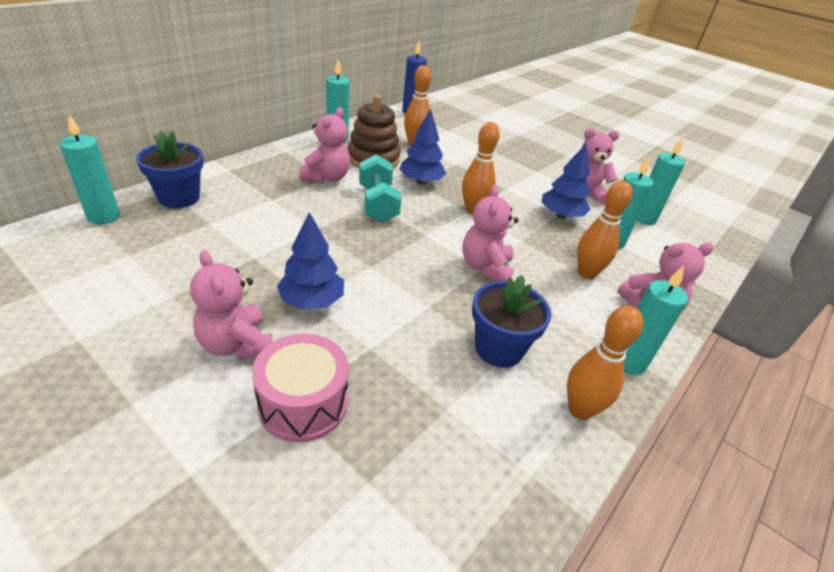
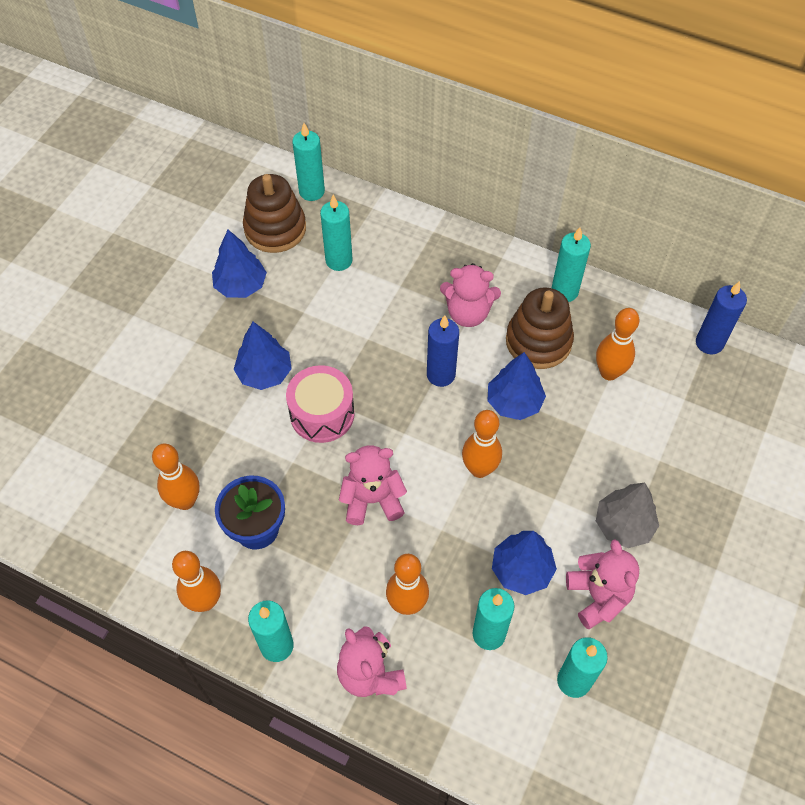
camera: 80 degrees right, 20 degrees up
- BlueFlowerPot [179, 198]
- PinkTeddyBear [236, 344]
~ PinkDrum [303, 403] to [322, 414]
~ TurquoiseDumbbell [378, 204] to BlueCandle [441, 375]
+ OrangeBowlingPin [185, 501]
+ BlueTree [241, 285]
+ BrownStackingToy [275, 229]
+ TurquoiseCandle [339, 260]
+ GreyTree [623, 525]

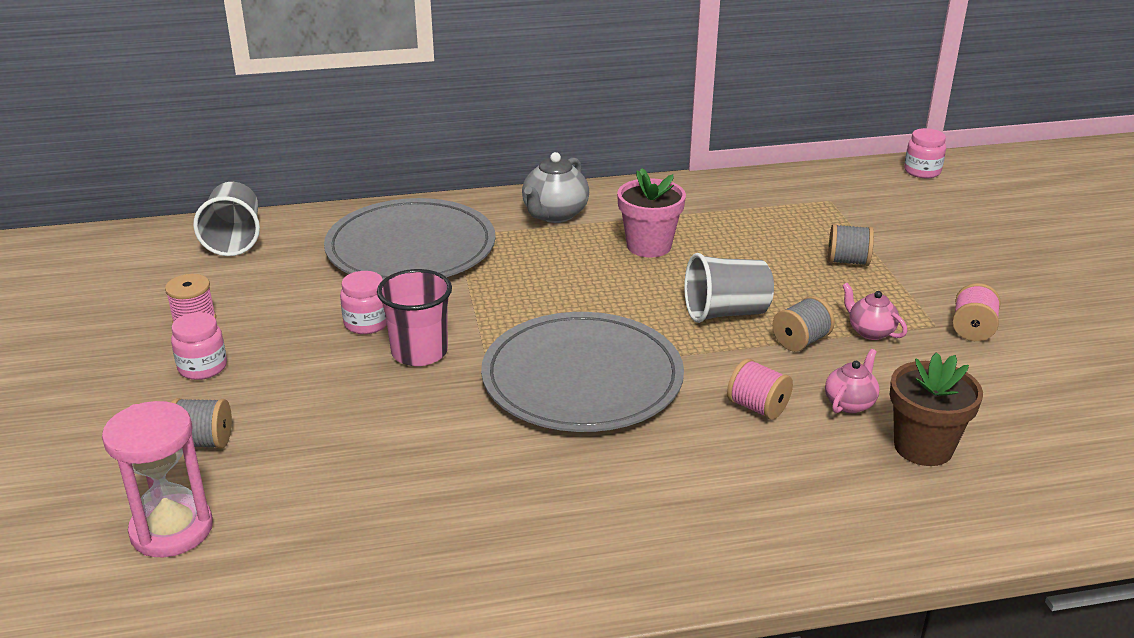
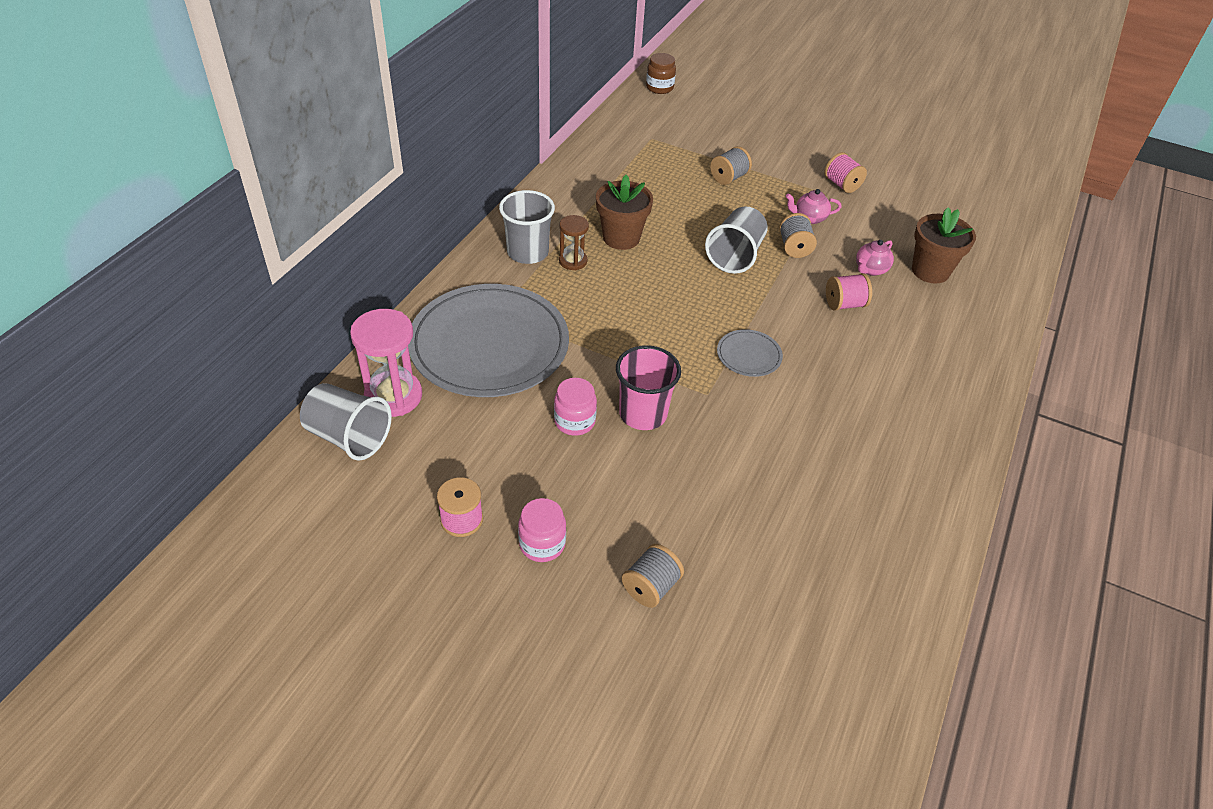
camera: 55 degrees left, 15 degrees up
~ PinkHourglass [172, 530] to [393, 396]
~ GreyPlate [582, 378] = [749, 355] x0.42
~ GreyTeapot [554, 215] to GreyCup [527, 252]
~ PinkFlowerPot [649, 246] to BrownFlowerPot [621, 238]
~ PinkTeapot [850, 403] = [870, 269] 120 degrees counterclockwise
~ PinkJar [922, 171] to BrownJar [659, 87]
+ BrownHourglass [573, 261]

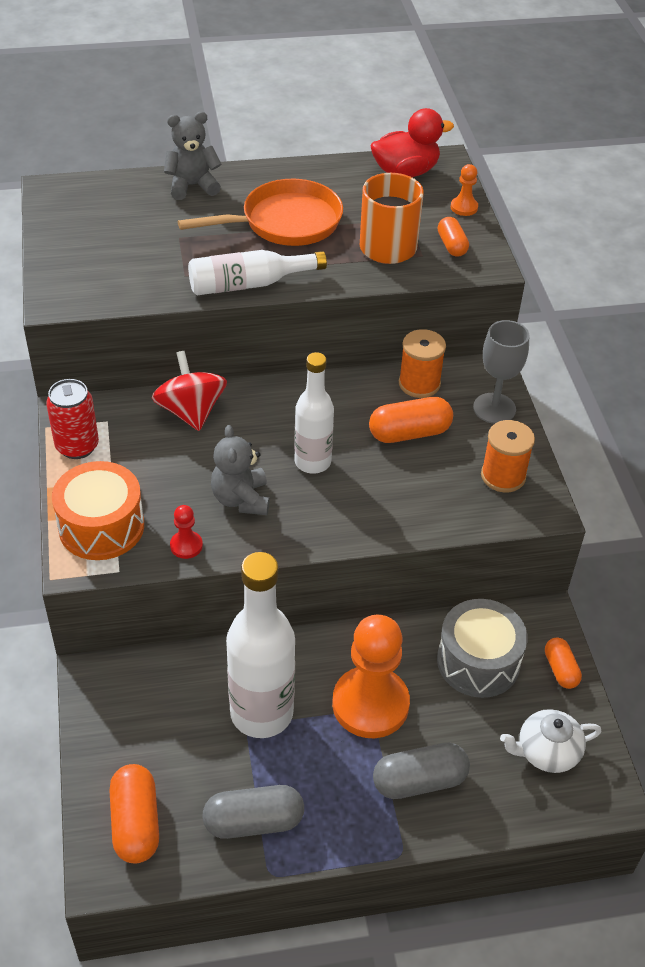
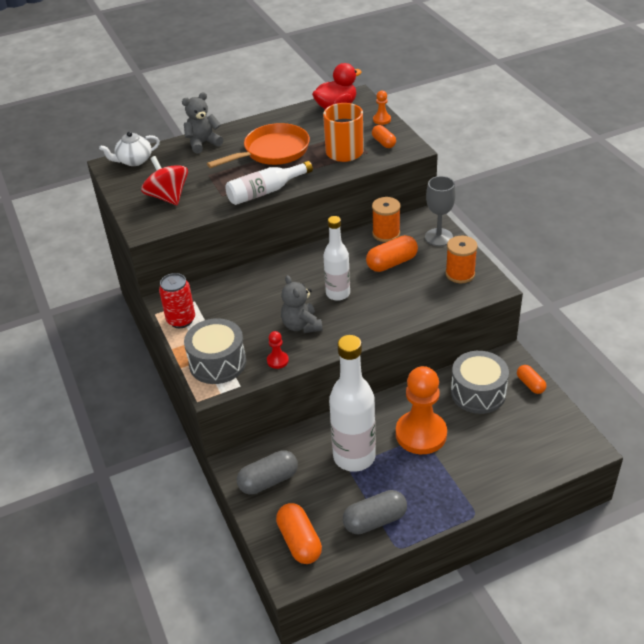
camera: 10 degrees left, 5 degrees down
~ OrangeDrum [101, 526] to GreyDrum [217, 363]
~ RedSpinningTop [191, 411] to [168, 197]
~ GreyCapsule [419, 781] to [268, 481]
~ WhiteTeapot [546, 752] to [134, 161]

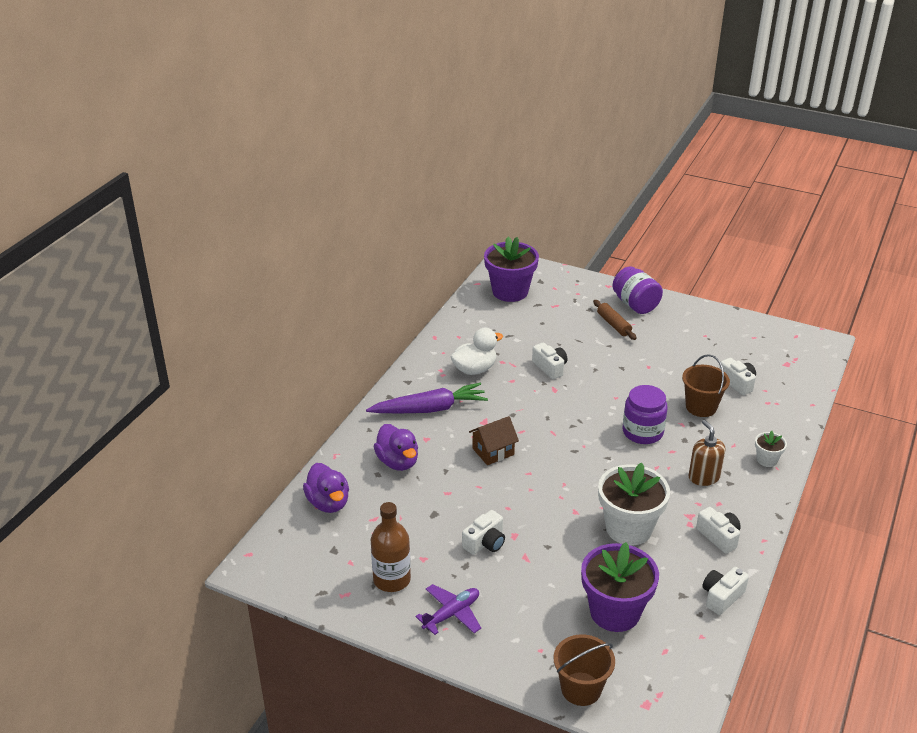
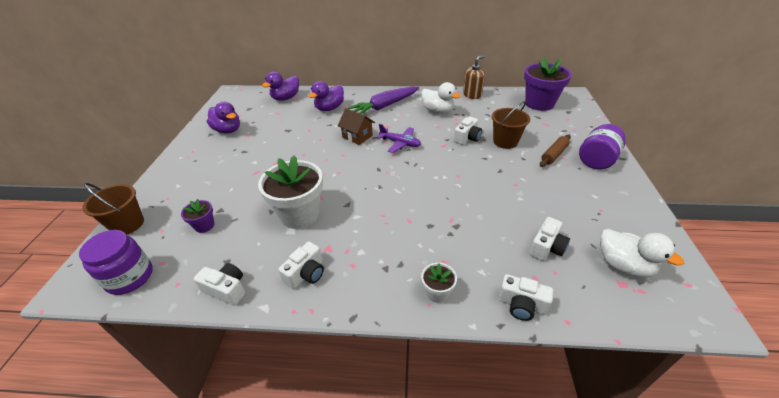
camera: 70 degrees right, 5 degrees up
~ PurpleCarrot [429, 409] = [385, 106] 90 degrees clockwise
~ BrownBottle [392, 579] to PurpleDuck [228, 130]
~ PurplePlane [451, 614] to [400, 143]
~ WhiteCamera [485, 542] to [521, 305]
~ PurpleFlowerPot [615, 612] = [204, 226] x0.47
~ PurpleJar [642, 432] to [130, 277]
~ BrownBucket [701, 407] to [505, 141]
~ BrownSoapDispenser [704, 477] to [472, 95]
+ WhiteDuck [623, 265]

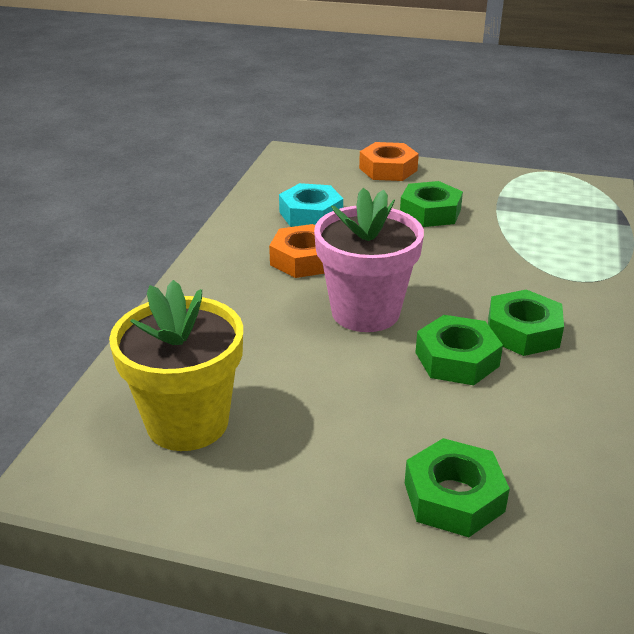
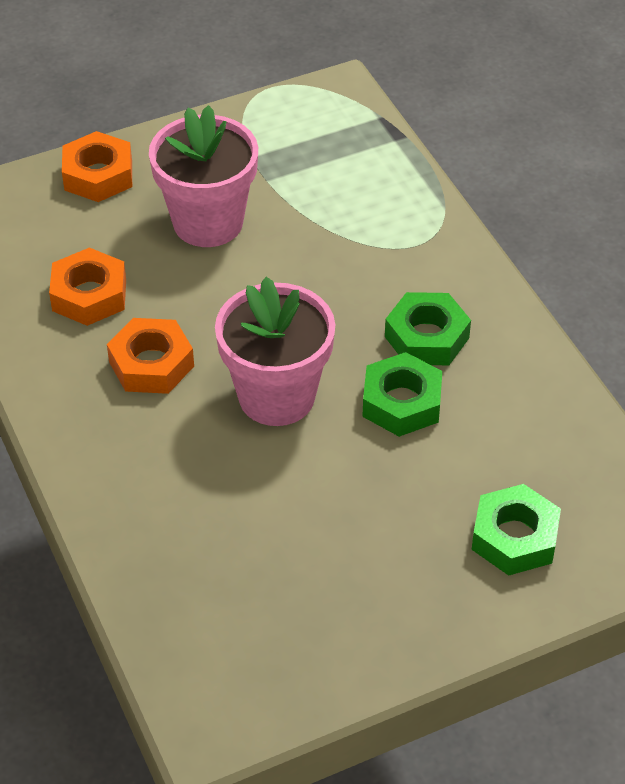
camera: 40 degrees left, 15 degrees up
- YellowFlowerPot [187, 422]
~ TurquoiseNut [311, 214] to OrangeNut [89, 295]
~ GreenNut [430, 212] to PinkFlowerPot [208, 222]

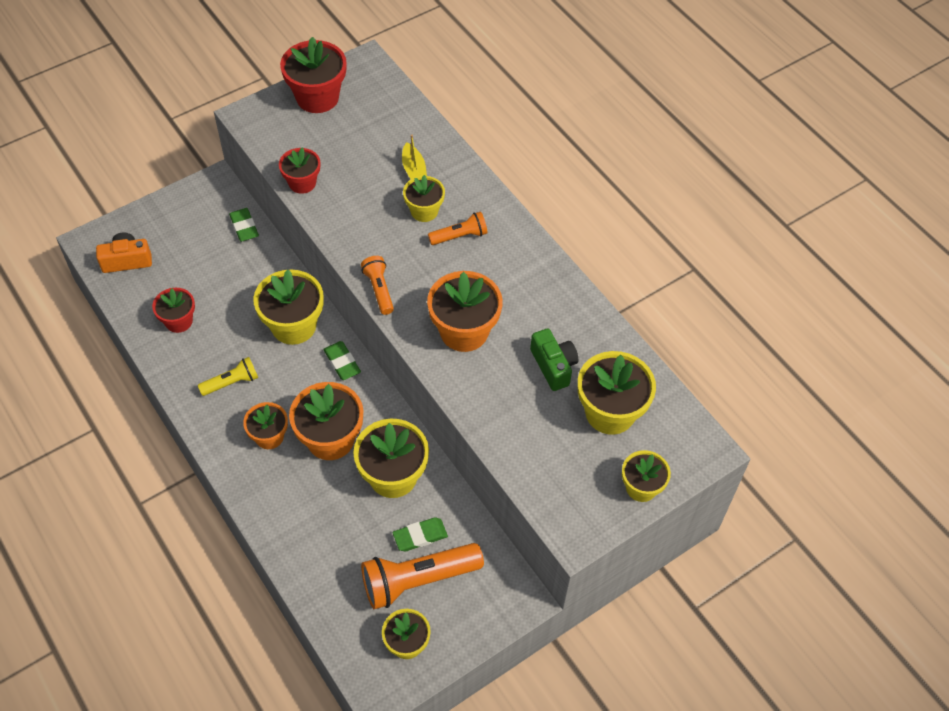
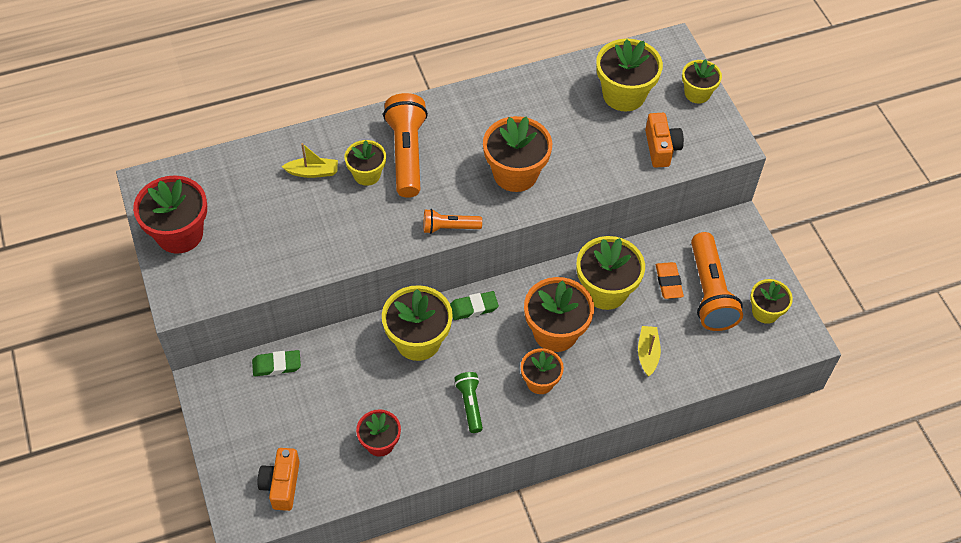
camera: 75 degrees left, 0 degrees up
~ YellowFlashlight [232, 382] to GreenFlashlight [470, 404]
- RedFlowerPot [302, 183]
~ GreenEraser [420, 536] to OrangeEraser [668, 282]
~ OrangeFlashlight [460, 236] = [406, 154] x1.85
- GreenCamera [553, 366]
+ YellowBoat [648, 353]
+ OrangeCamera [661, 148]

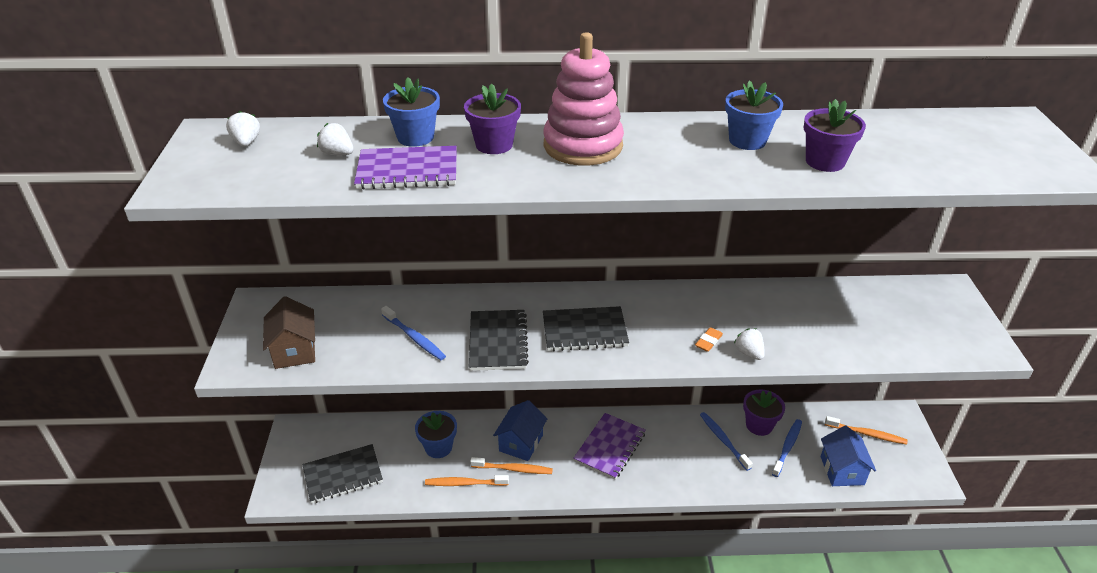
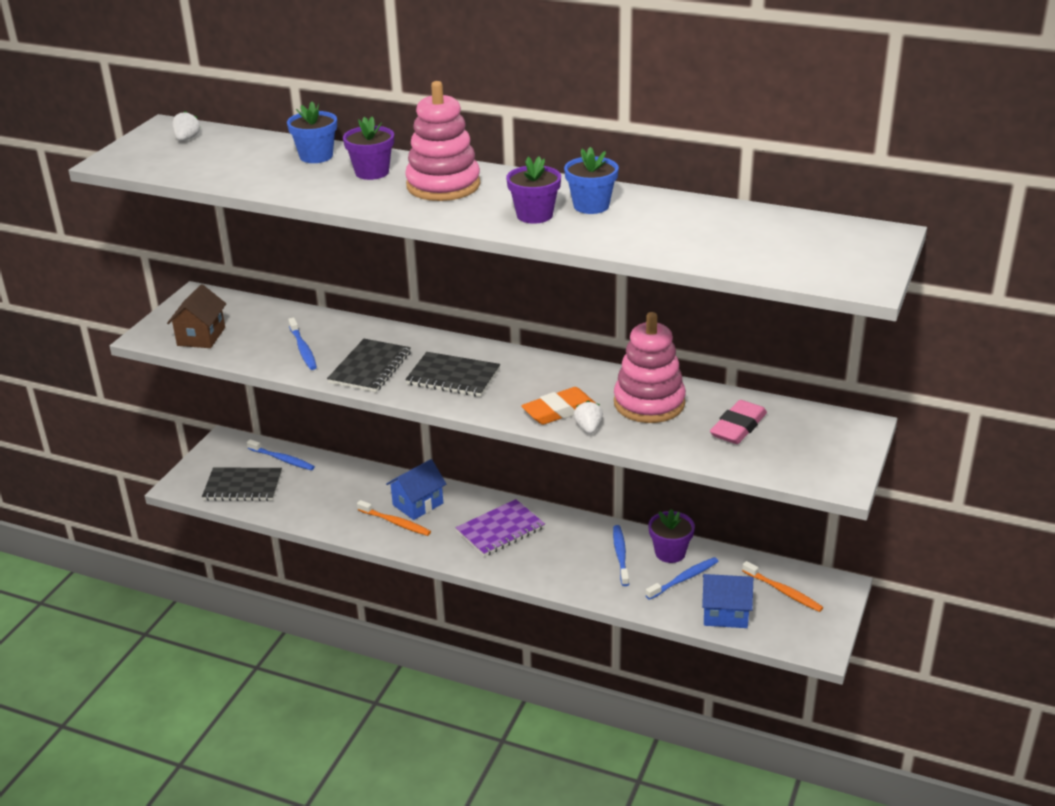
camera: 25 degrees right, 5 degrees down
- WhiteStrawberry [337, 154]
- PurpleNotebook [407, 170]
- BlueFlowerPot [438, 447]
- OrangeToothbrush [465, 483]
~ OrangeEraser [708, 341] = [559, 411] x1.94
~ PurpleFlowerPot [825, 162] to [534, 215]
~ BlueHouse [842, 470] = [725, 614] 75 degrees clockwise
+ BlueToothbrush [282, 459]
+ PinkStackingToy [649, 403]
+ PinkEraser [738, 427]

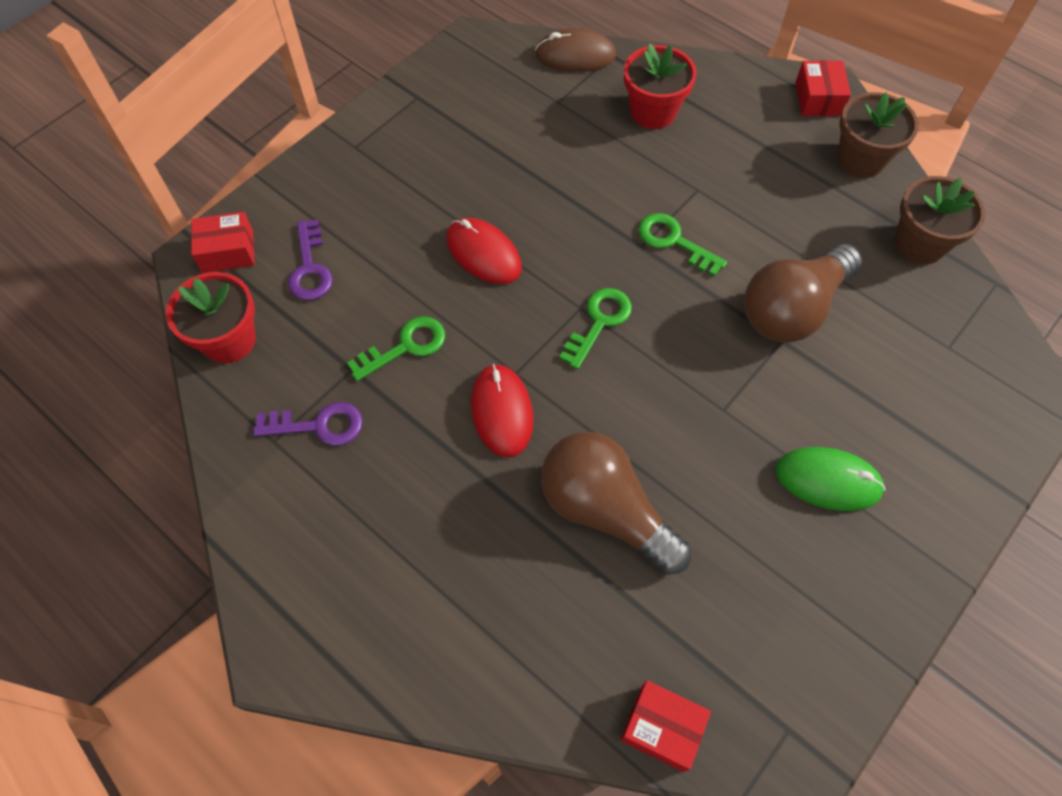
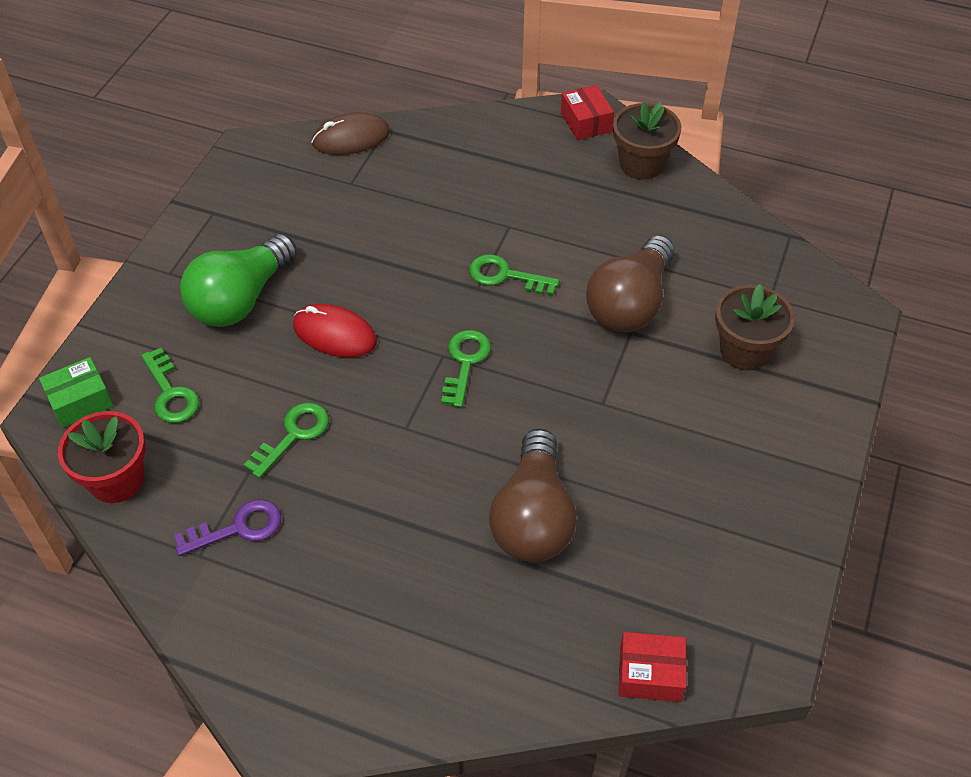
camera: 20 degrees left, 10 degrees down
~ RedBox [228, 251] to GreenBox [80, 401]
~ PurpleKey [310, 268] to GreenKey [171, 393]
- RedMouse [502, 412]
~ BrownLightBulb [606, 510] = [533, 517] 105 degrees counterclockwise
- RedFlowerPot [653, 112]
- GreenMouse [828, 480]
~ BrownFlowerPot [919, 244] to [745, 350]
+ GreenLightBulb [241, 299]

